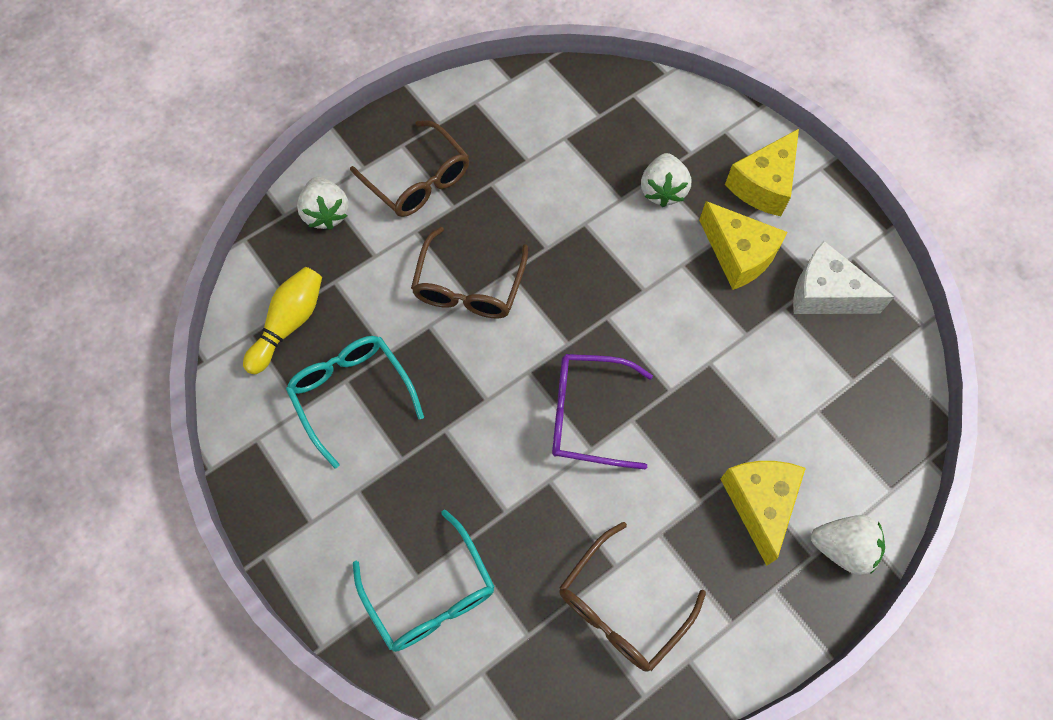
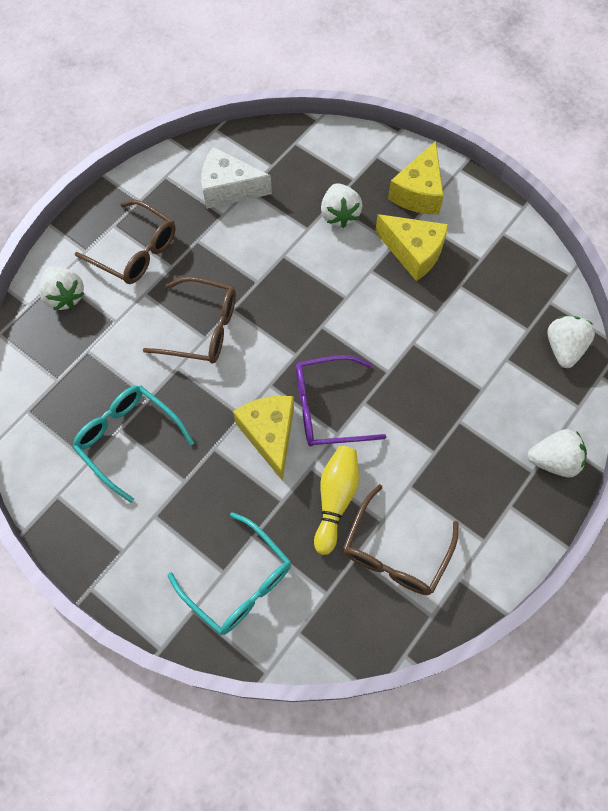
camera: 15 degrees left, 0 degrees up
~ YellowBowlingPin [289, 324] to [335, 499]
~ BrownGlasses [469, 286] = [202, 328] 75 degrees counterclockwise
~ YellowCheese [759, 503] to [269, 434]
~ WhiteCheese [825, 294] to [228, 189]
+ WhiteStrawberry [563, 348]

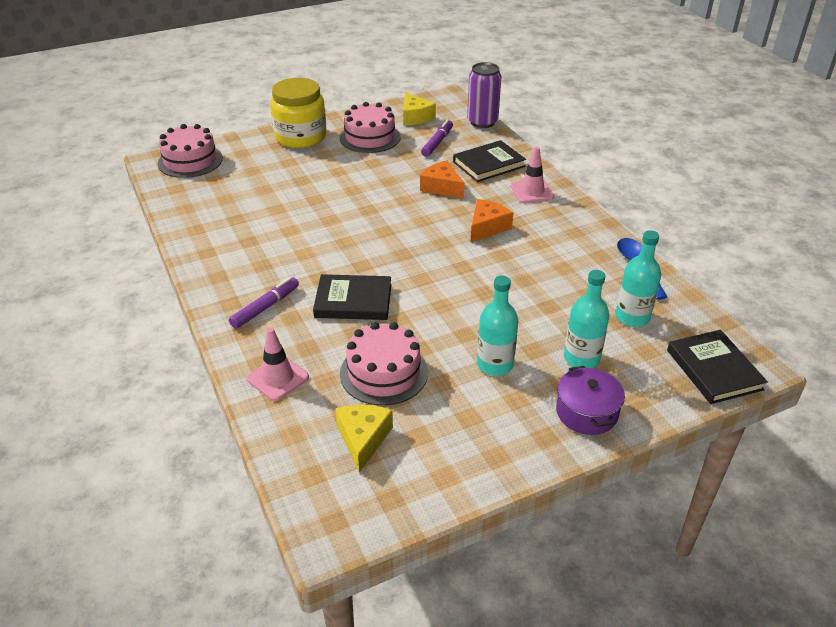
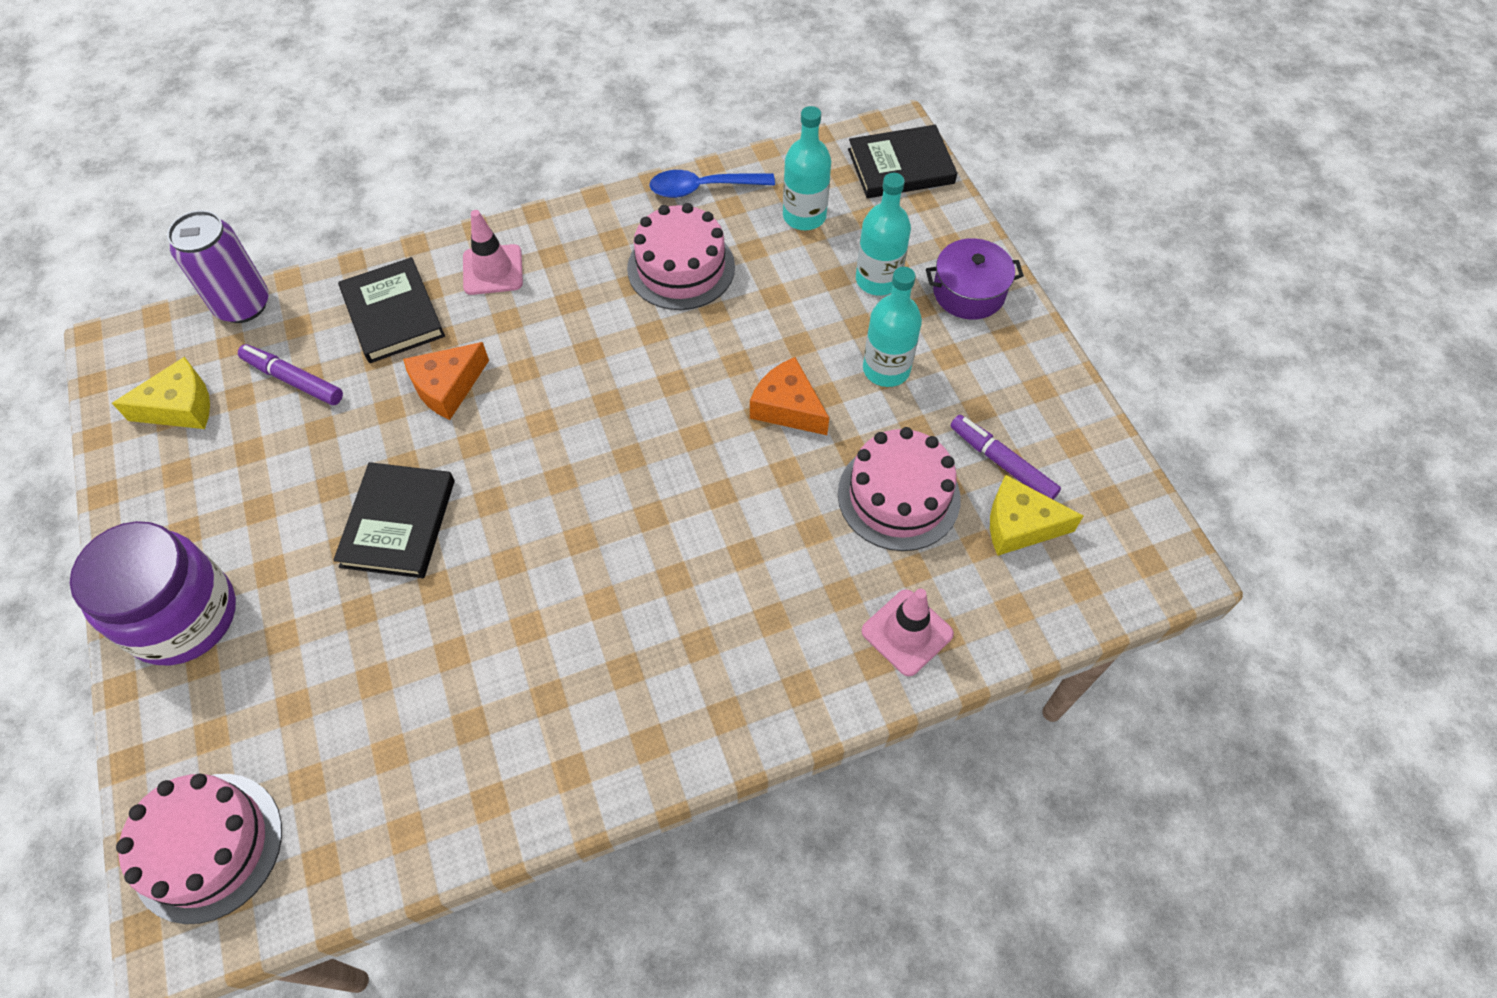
camera: 85 degrees left, 20 degrees up
~ PurpleMarker [265, 307] to [1002, 463]
~ YellowJar [300, 137] to PurpleJar [183, 616]
~ BlackBook [353, 301] to [398, 523]
~ PinkCake [370, 137] to [681, 267]
~ OrangeCheese [487, 227] to [787, 407]

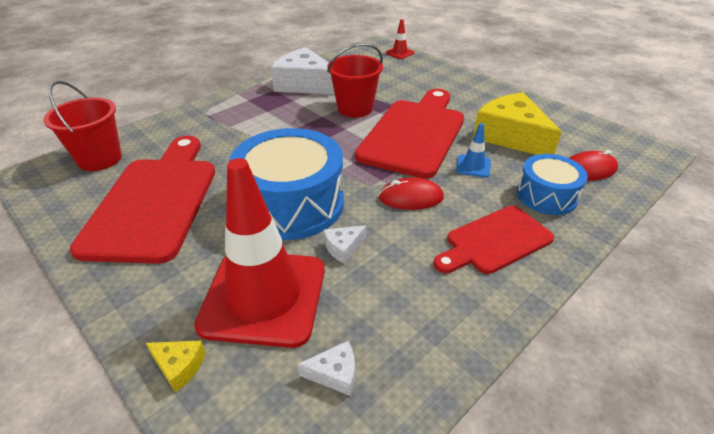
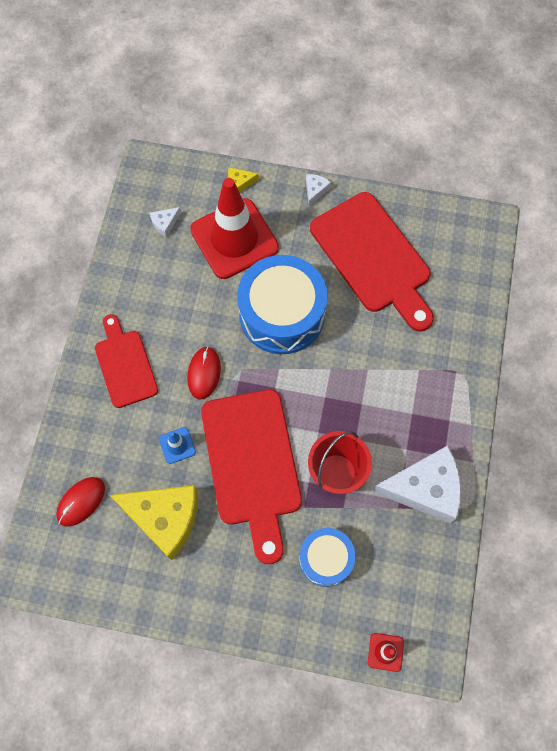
camera: 145 degrees right, 30 degrees up
- RedBucket [100, 159]
~ WhiteCheese [343, 248] to [315, 190]
~ RedMouse [411, 198] = [204, 373] 45 degrees counterclockwise
~ RedCuttingBoard [494, 241] = [125, 364] 45 degrees counterclockwise
~ BlueDrum [546, 196] to [326, 559]

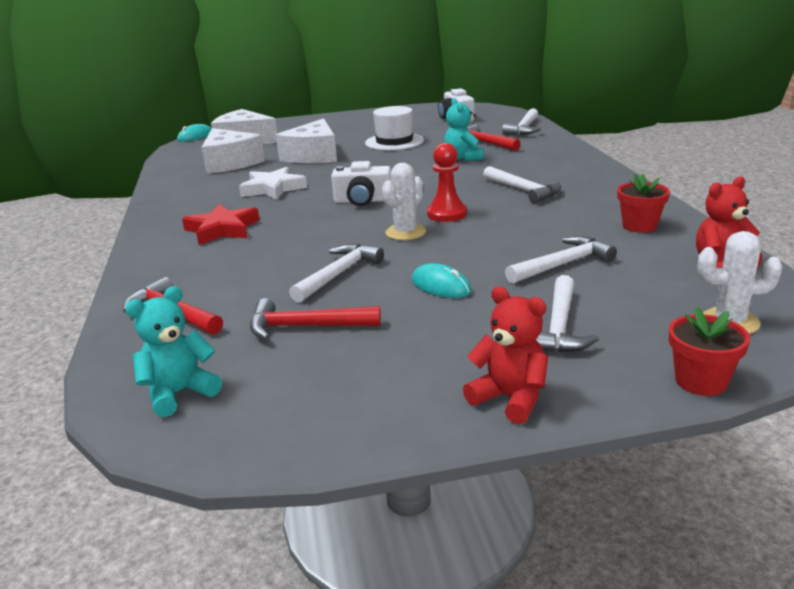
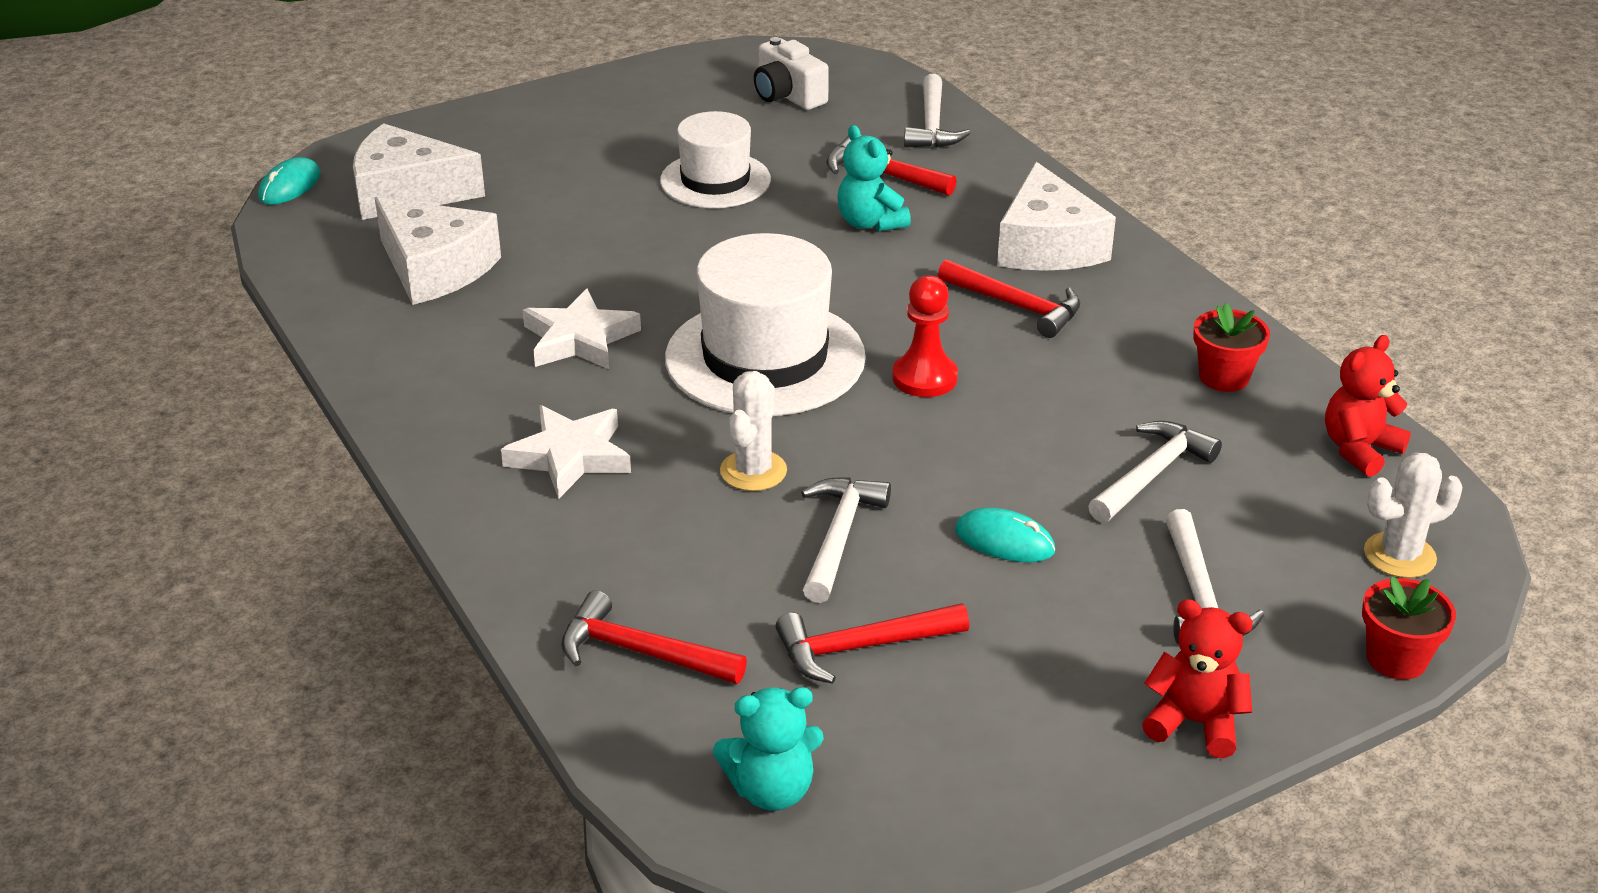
camera: 20 degrees left, 10 degrees up
~ TurquoiseTeddyBear [179, 393] = [771, 790] 135 degrees counterclockwise
~ RedStar [222, 229] to WhiteStar [570, 456]
~ WhiteCheese [313, 155] to [1047, 245]
~ WhiteCamera [363, 201] to WhiteHat [765, 358]
~ WhiteCactus [405, 232] to [753, 471]
~ WhiteHammer [524, 190] to RedHammer [1016, 306]

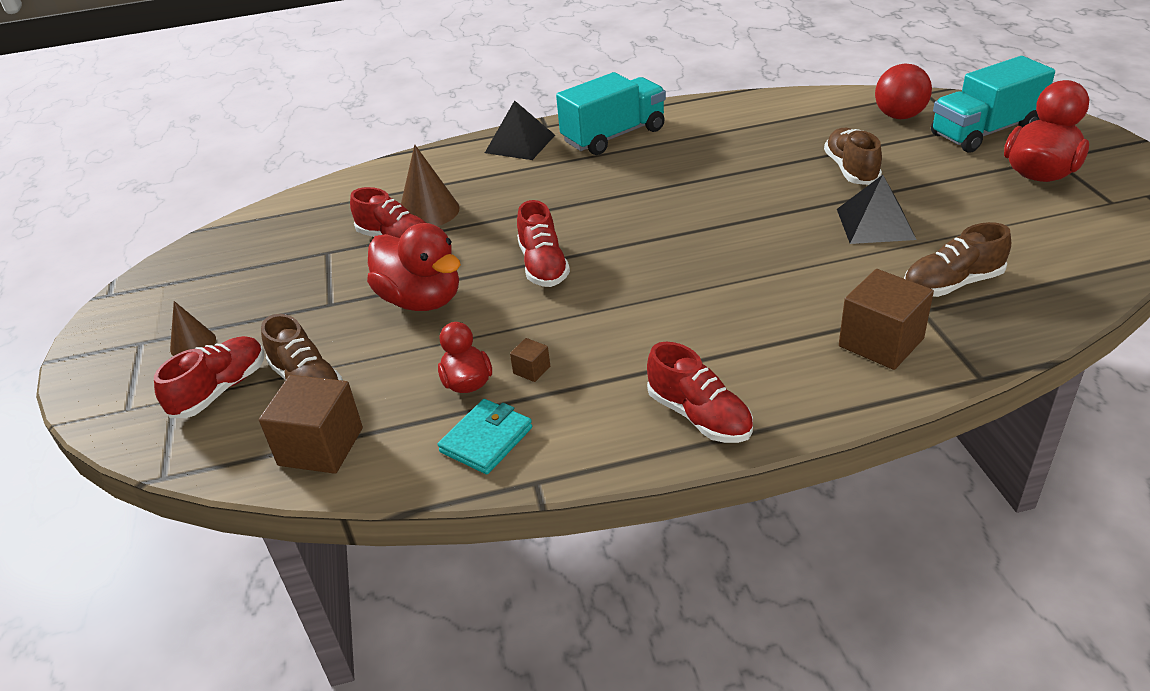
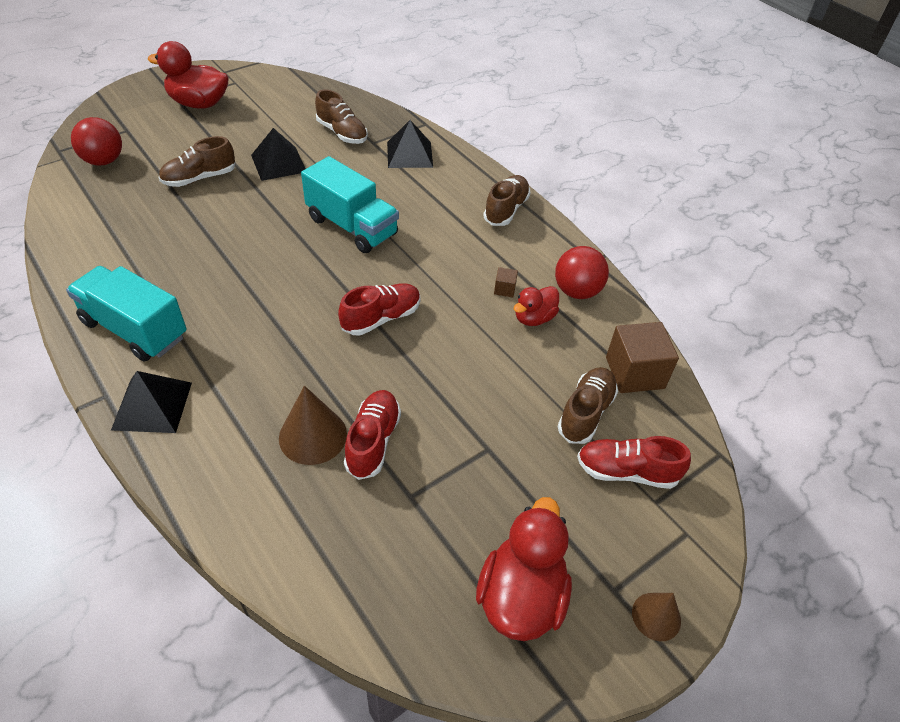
camera: 120 degrees left, 10 degrees up
~ BrownCone [193, 344] to [656, 616]
~ RedDuck [421, 300] to [521, 596]
~ TurquoiseWallet [486, 440] to RedBall [577, 291]
~ RedShoe [699, 416] to BrownShoe [506, 210]
~ BrownCube [881, 342] to BlackPyramid [409, 154]
~ TurquoiseTruck [984, 132] to [352, 227]

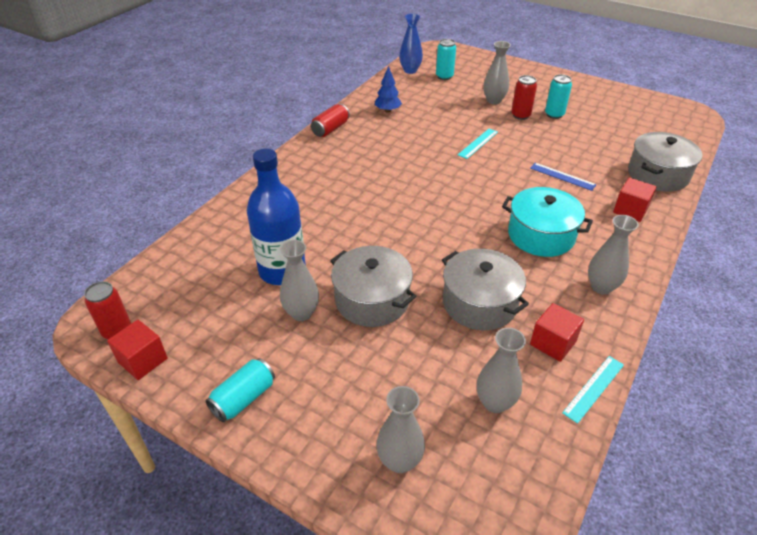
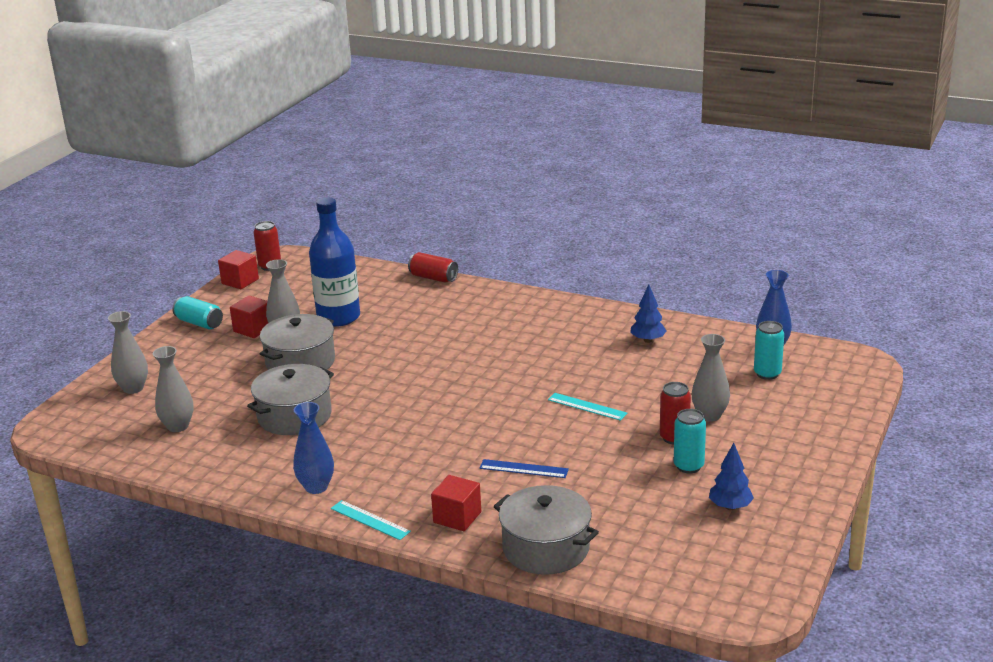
camera: 85 degrees right, 15 degrees down
~ RedCan [330, 129] to [433, 278]
- TurquoisePot [541, 235]
~ BlueRuler [562, 176] = [523, 469] 75 degrees clockwise
~ RedCube [553, 343] to [253, 329]
~ TurquoiseRuler [594, 388] to [370, 520]
~ GreyVase [601, 287] to BlueVase [316, 487]
+ BlueTree [730, 507]

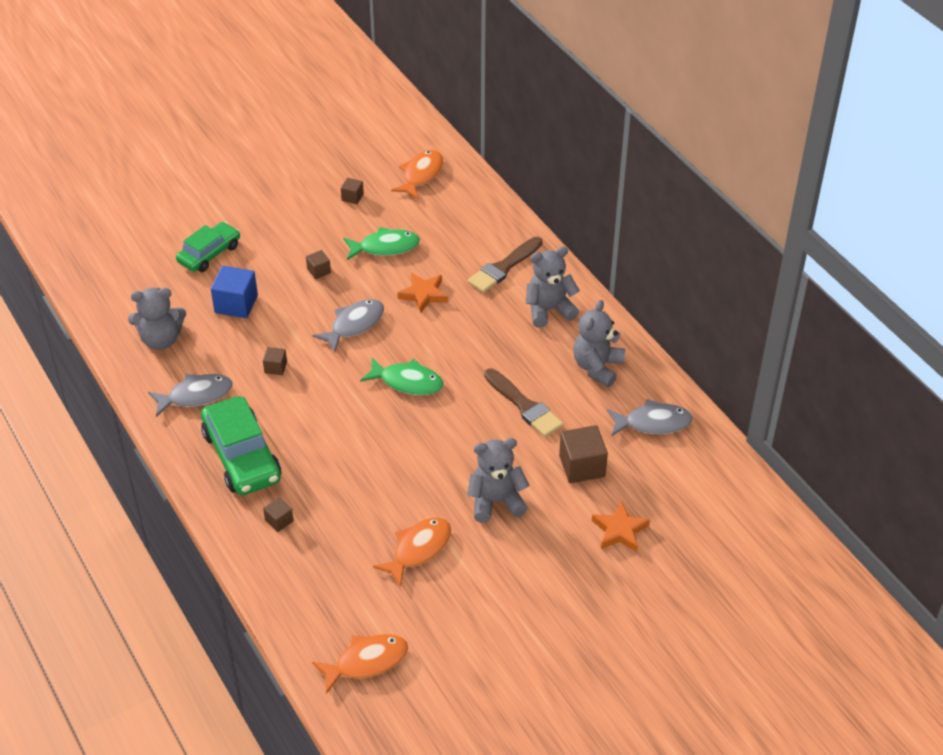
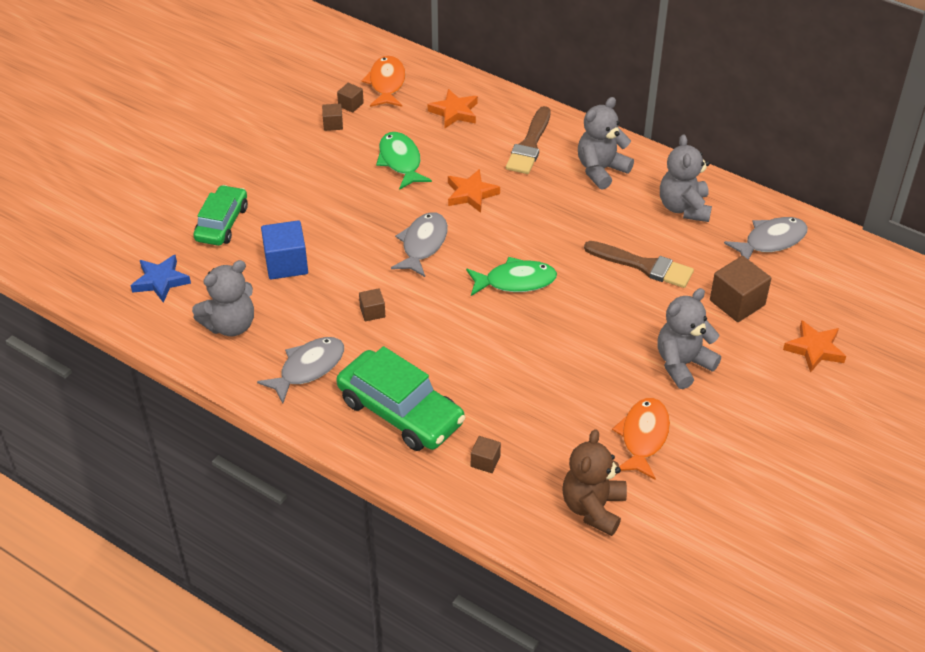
camera: 25 degrees left, 0 degrees up
~ BrownCube [319, 271] to [351, 104]
- OrangeFish [366, 662]
~ GreenFish [385, 247] = [400, 161] 75 degrees counterclockwise
+ BlueStar [160, 281]
+ OrangeStar [454, 112]
+ BrownTeddyBear [593, 508]

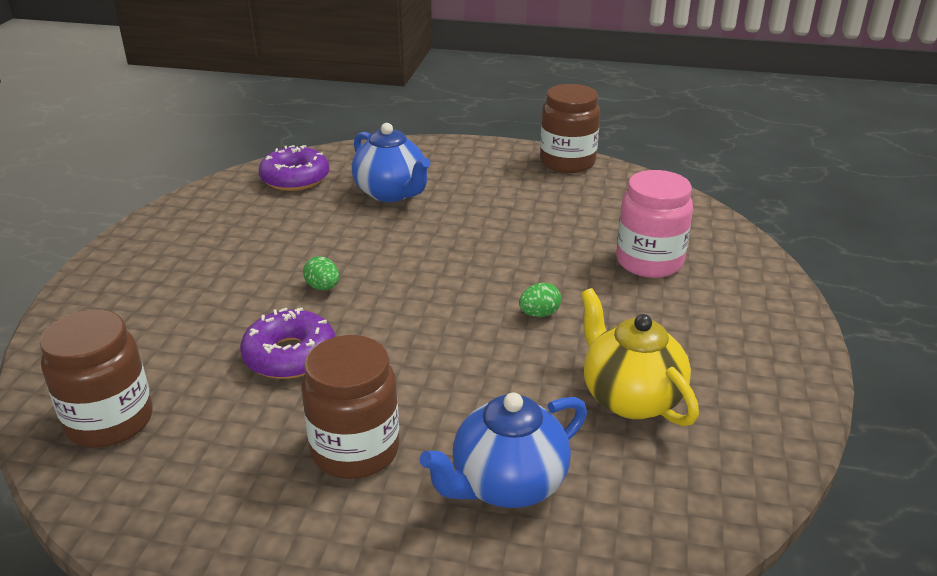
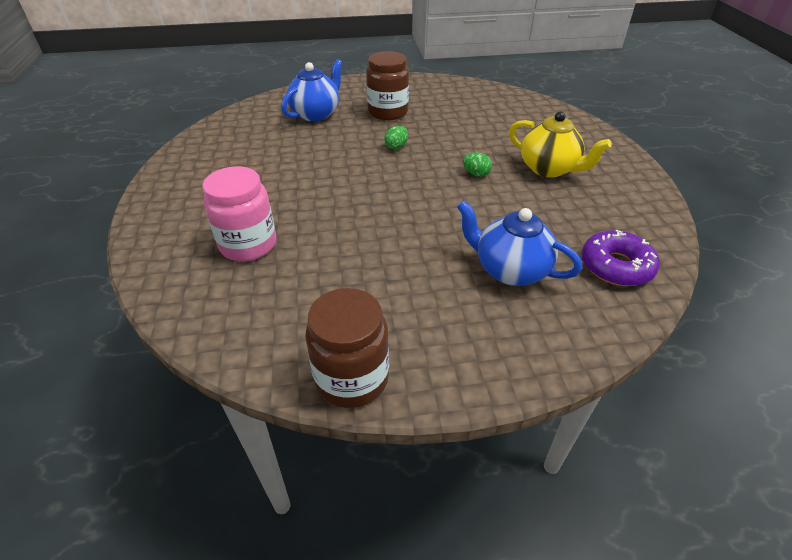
camera: 160 degrees right, 10 degrees up
- BrownJar [110, 421]
- PurpleDonut [290, 355]
~ GreenEgg [539, 314] to [396, 146]
~ YellowTeapot [630, 398] to [549, 169]

